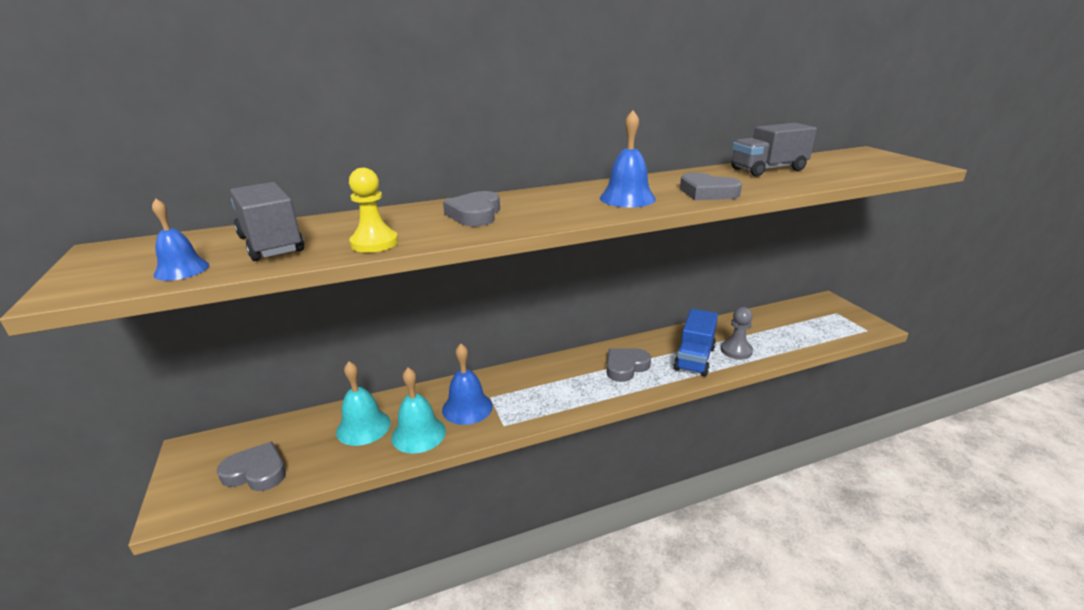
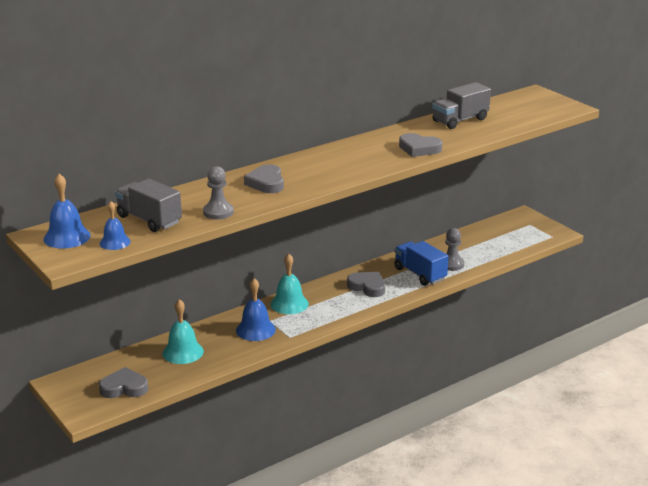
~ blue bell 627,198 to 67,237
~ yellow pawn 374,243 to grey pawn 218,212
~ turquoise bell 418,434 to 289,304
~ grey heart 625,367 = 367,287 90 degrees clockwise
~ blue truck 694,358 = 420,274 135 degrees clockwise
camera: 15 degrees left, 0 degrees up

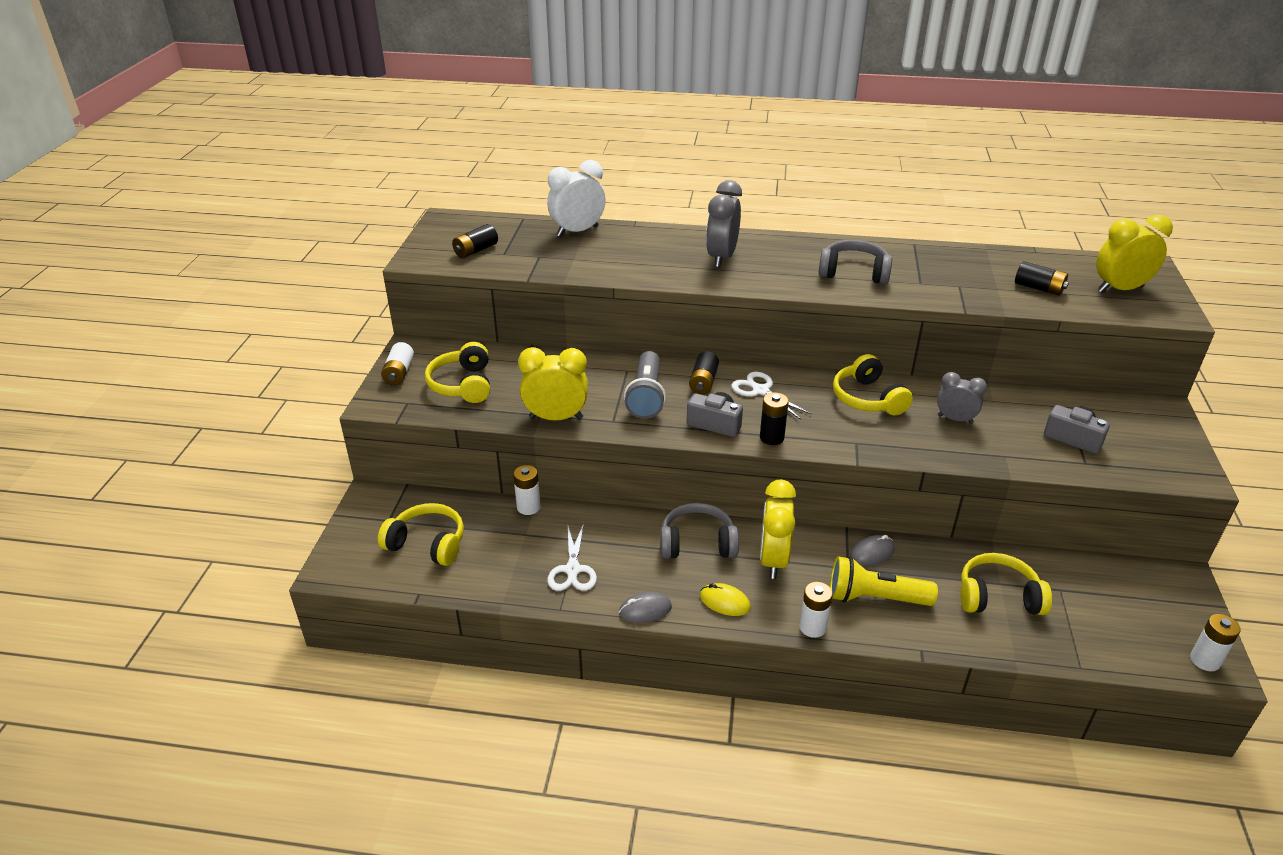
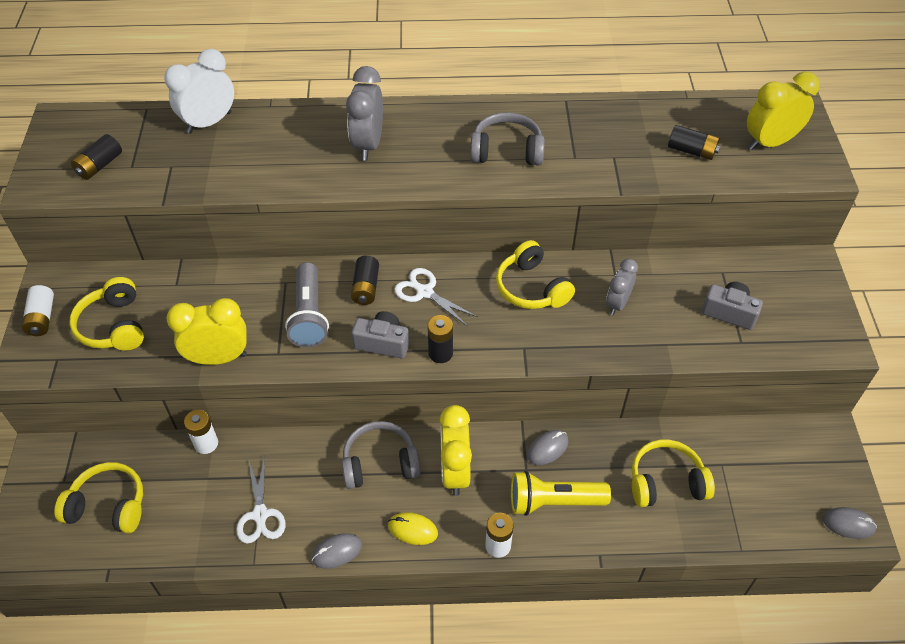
~ grey clock 955,419 = 617,304 75 degrees counterclockwise
~ white battery 1205,660 to grey mouse 848,524
camera: 10 degrees left, 15 degrees up

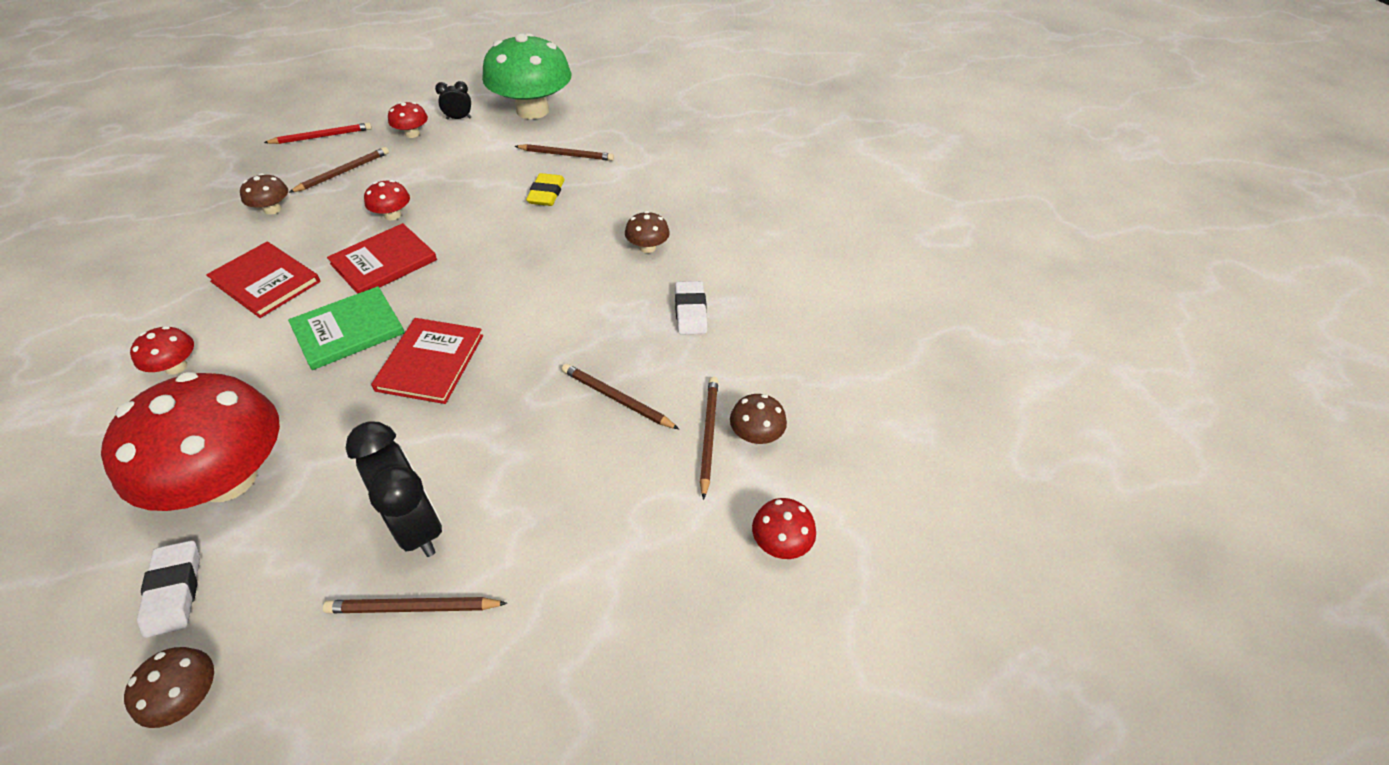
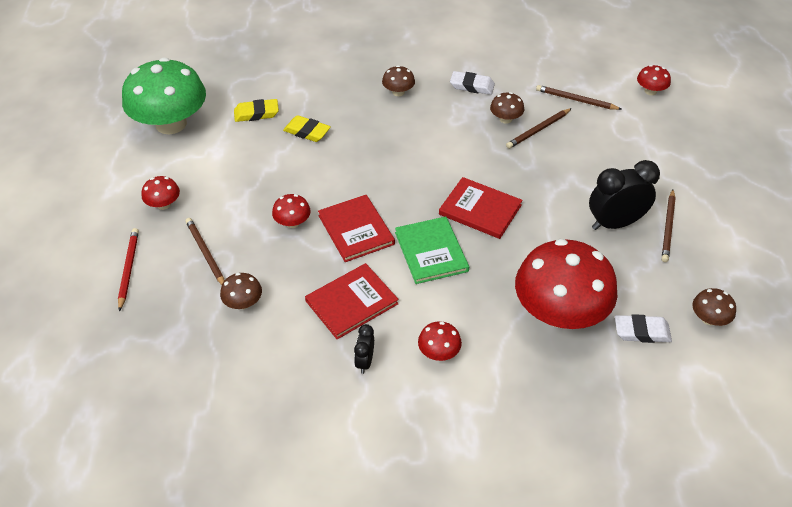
~ brown pencil 566,155 to yellow eraser 256,113
~ black clock 459,118 to 365,362
~ brown mushroom 756,434 to 505,119
camera: 70 degrees left, 0 degrees up

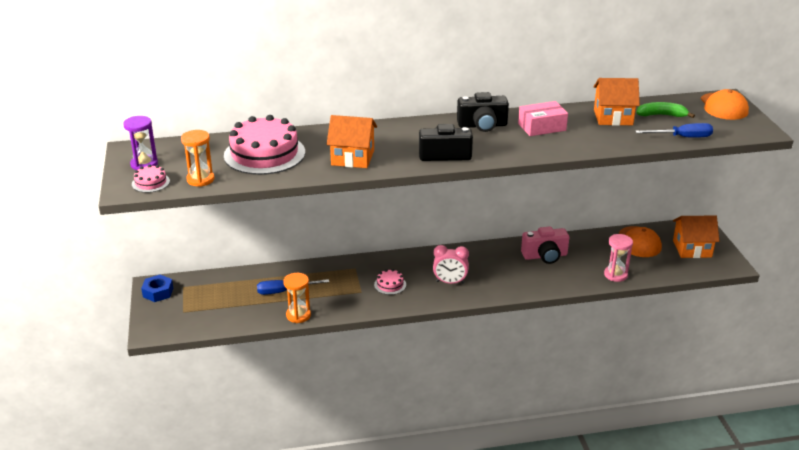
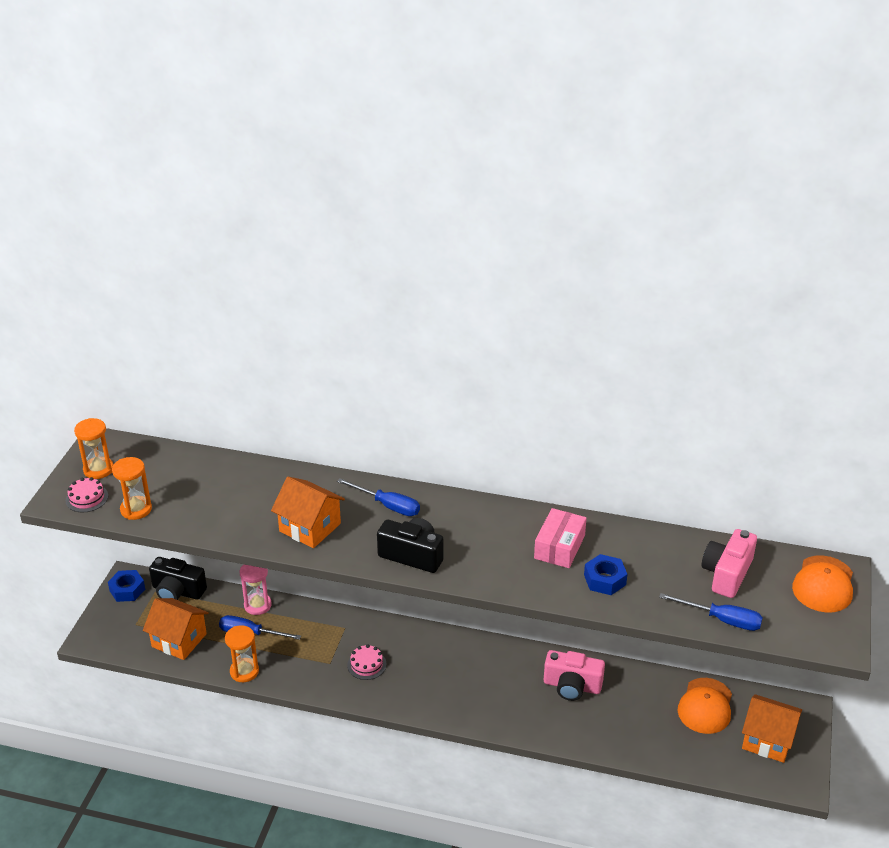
~ purple hourglass 144,164 to orange hourglass 98,469
~ orange house 613,117 to 179,640
~ black camera 482,125 to 177,591
~ pink hourglass 615,275 to 257,605
+ blue screwdriver 388,506
~ pink box 542,127 = 559,547 75 degrees counterclockwise
+ blue nut 605,580
~ green banana 661,115 to pink camera 726,574
- pink cake 264,154
- pink clock 450,282
camera: 25 degrees right, 5 degrees up

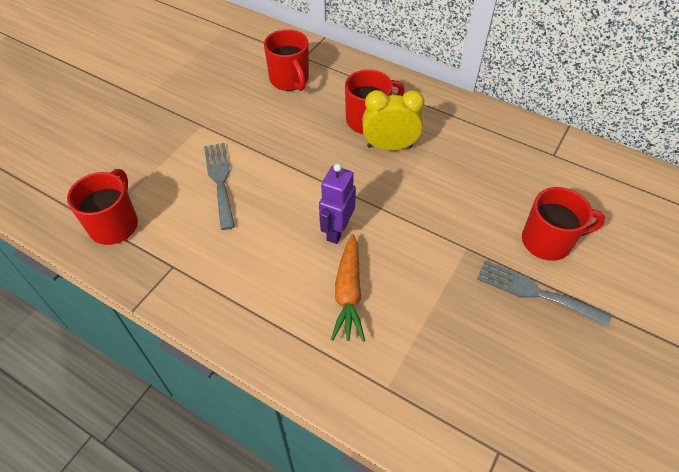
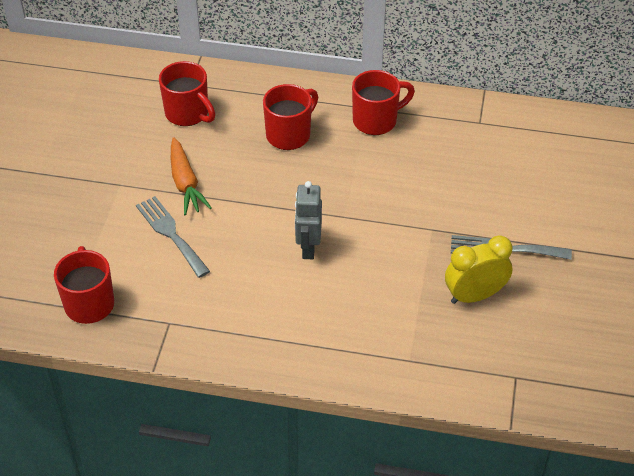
~ orange carrot 348,293 to 185,183
~ purple robot 337,231 to grey robot 308,248
~ red mug 548,241 to 376,121
~ yellow clock 389,147 to 474,296
camera: 20 degrees left, 5 degrees down

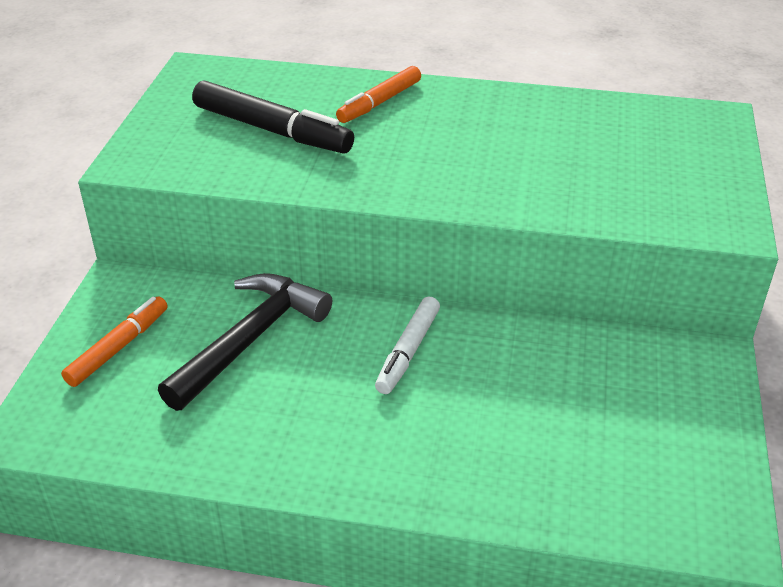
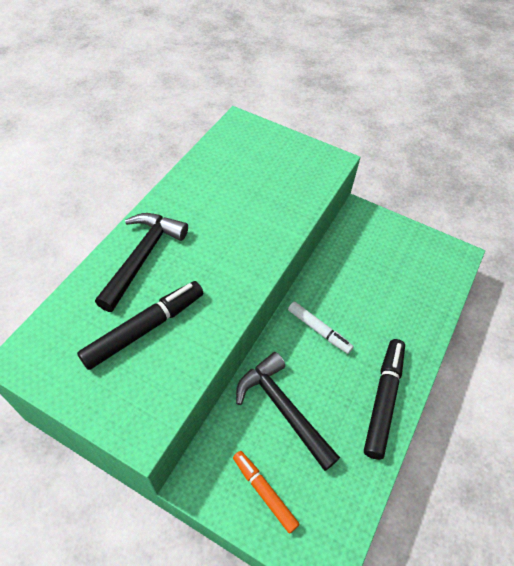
~ orange marker 380,102 to black hammer 142,257
+ black marker 383,400
camera: 75 degrees left, 15 degrees up

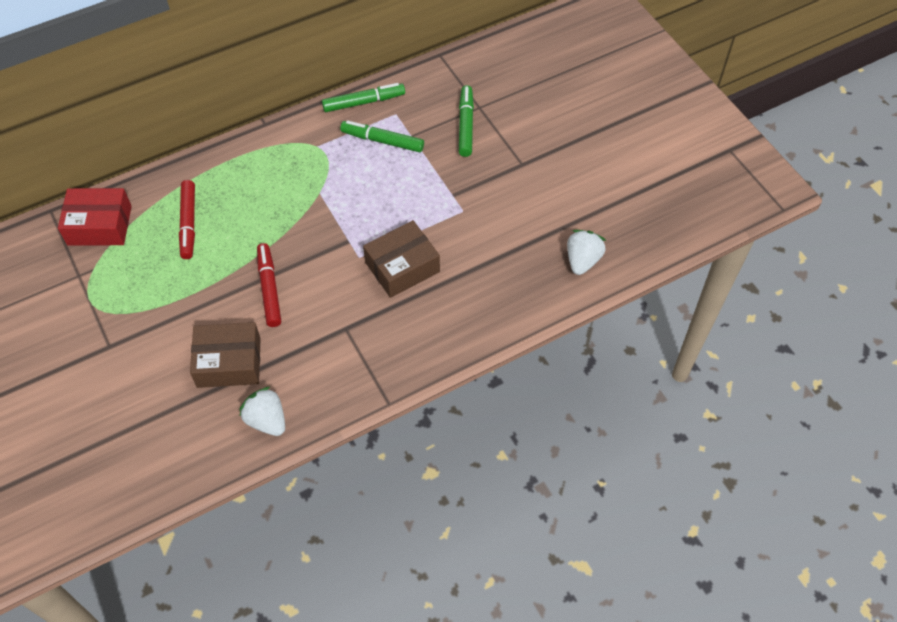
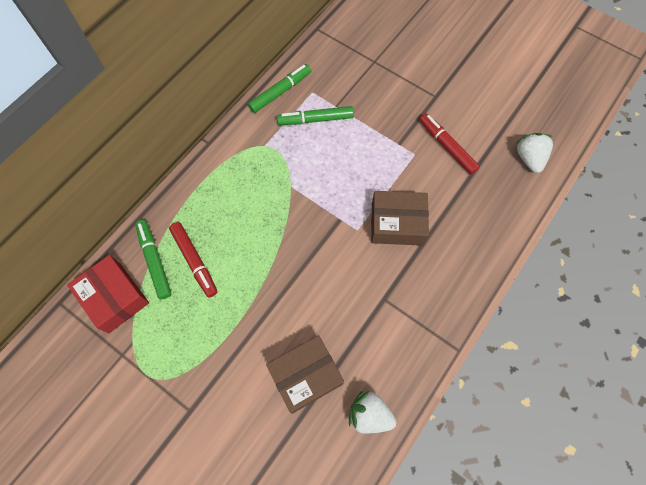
~ red box 99,225 = 114,298 75 degrees clockwise
~ green marker 465,125 to 154,261
~ brown box 402,267 = 397,223 60 degrees clockwise
~ red marker 269,288 to 447,147
camera: 25 degrees left, 10 degrees up

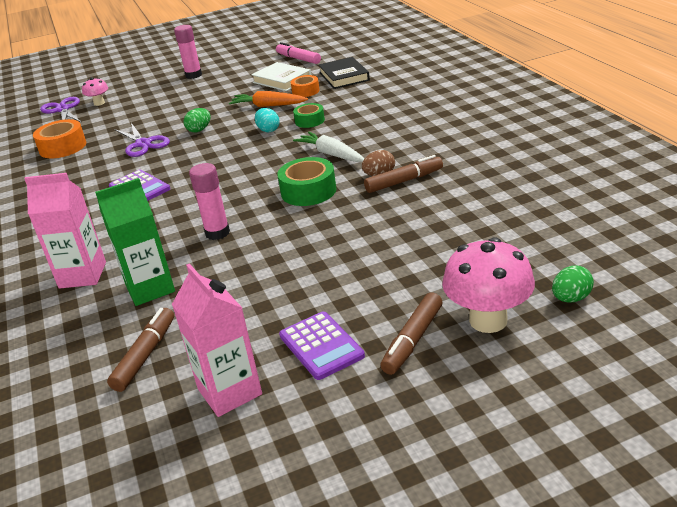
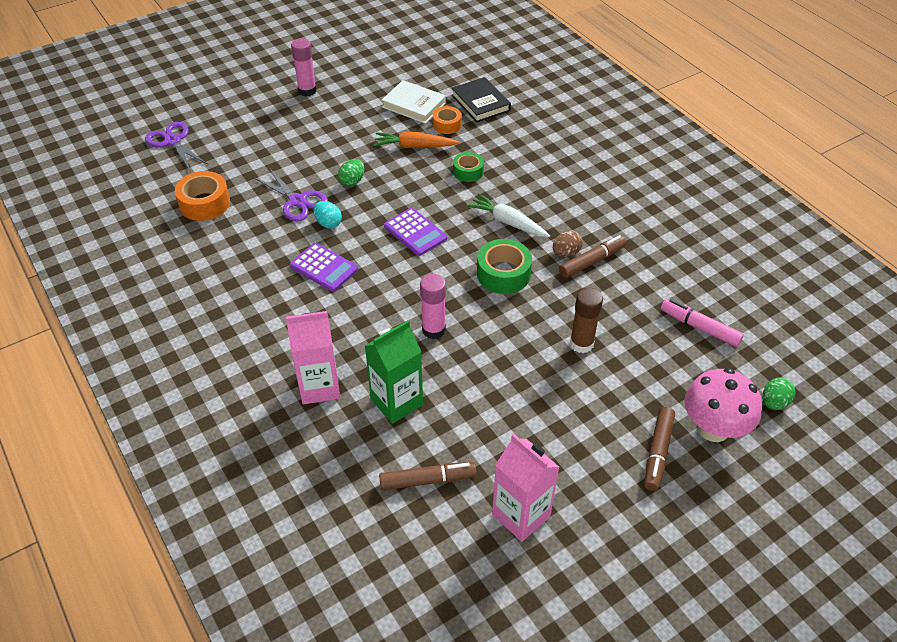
~ turquoise egg 268,130 to 328,223
~ brown marker 145,355 = 427,480 75 degrees clockwise
~ purple calculator 321,346 to 415,232
+ brown glue stick 581,344
~ pink marker 298,59 to 699,327
- pink mushroom 99,103
camera: 15 degrees left, 15 degrees up

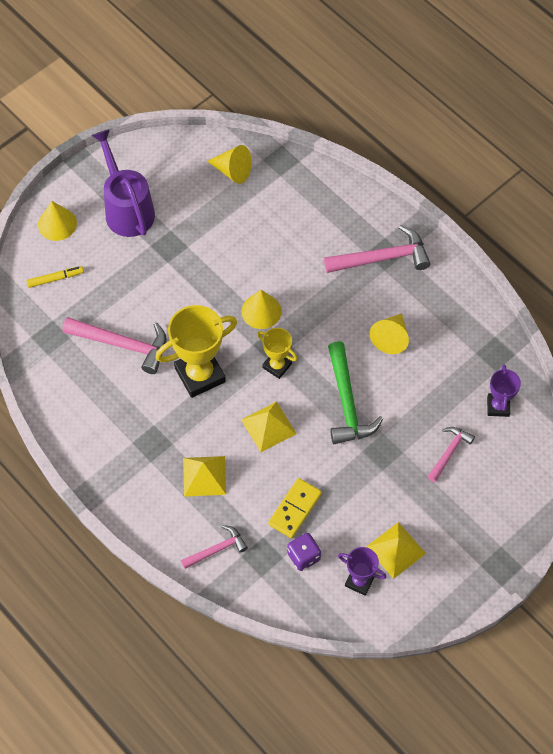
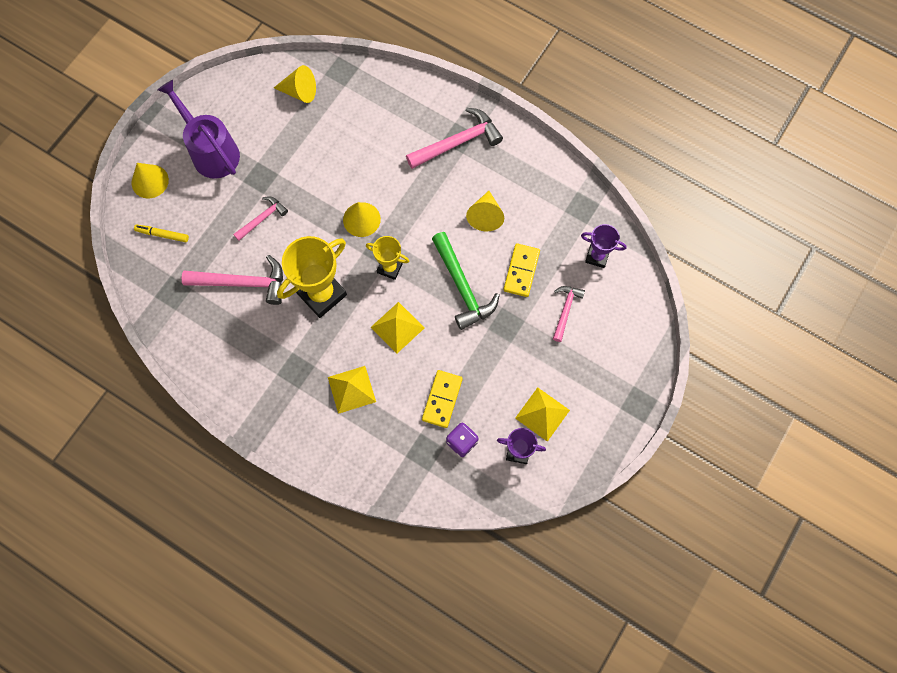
~ yellow marker 55,278 = 162,235 135 degrees counterclockwise
~ pink hammer 217,549 to 262,218
+ yellow domino 521,271
~ purple trophy 498,406 = 597,256 60 degrees counterclockwise
camera: 15 degrees left, 10 degrees up

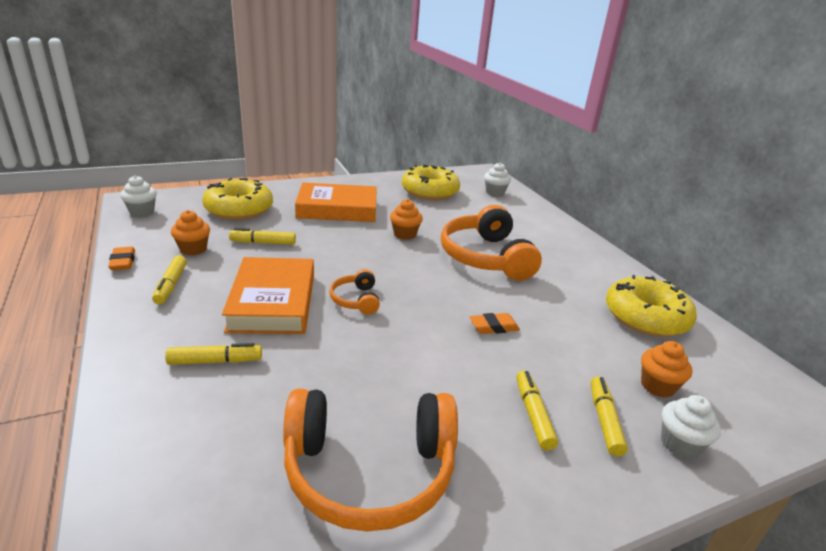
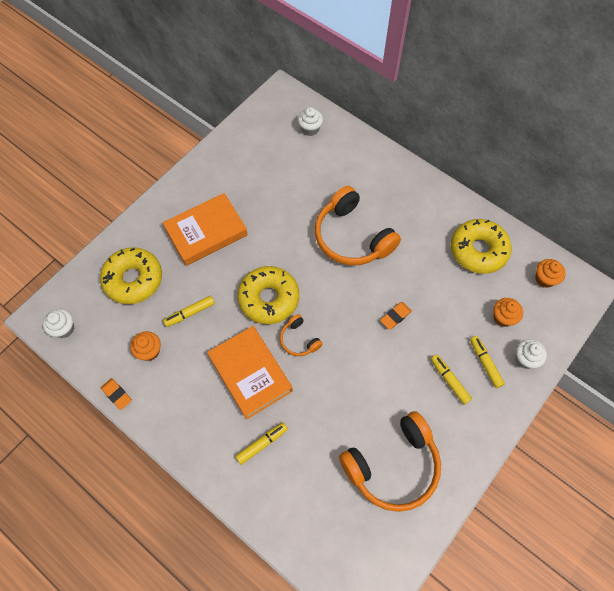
~ yellow donut 430,191 to 269,298
~ orange cupcake 405,234 to 544,279
- yellow marker 171,285
camera: 25 degrees left, 35 degrees up

